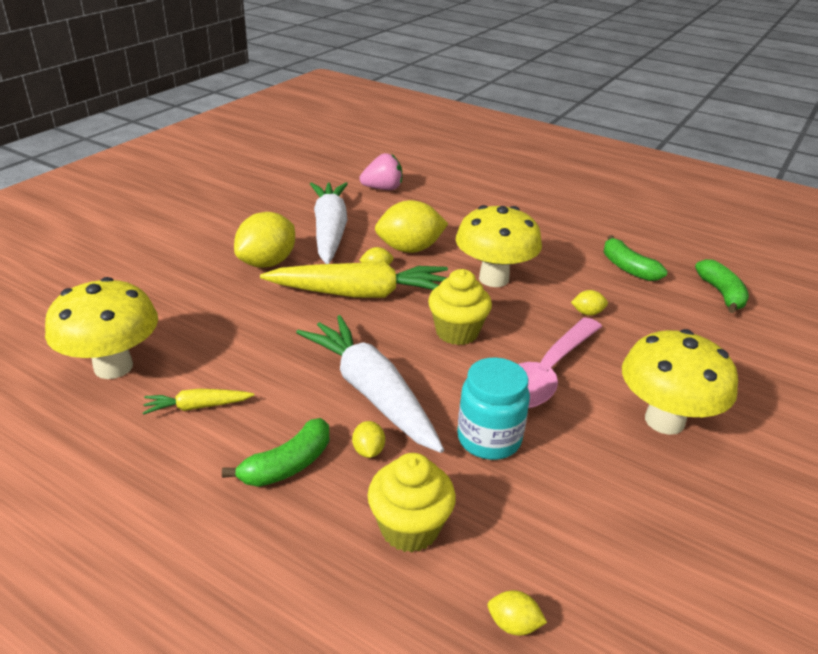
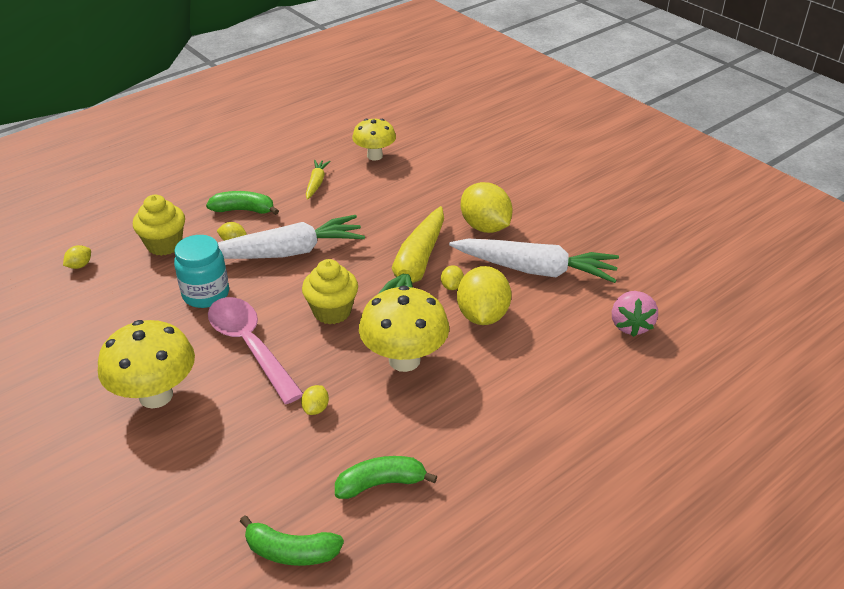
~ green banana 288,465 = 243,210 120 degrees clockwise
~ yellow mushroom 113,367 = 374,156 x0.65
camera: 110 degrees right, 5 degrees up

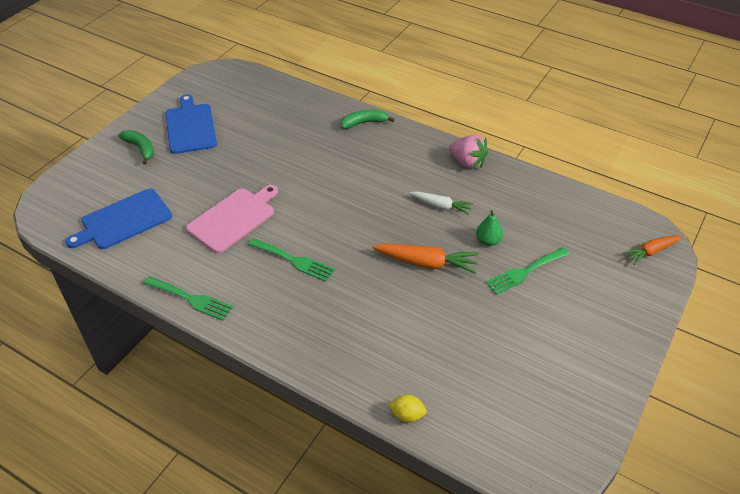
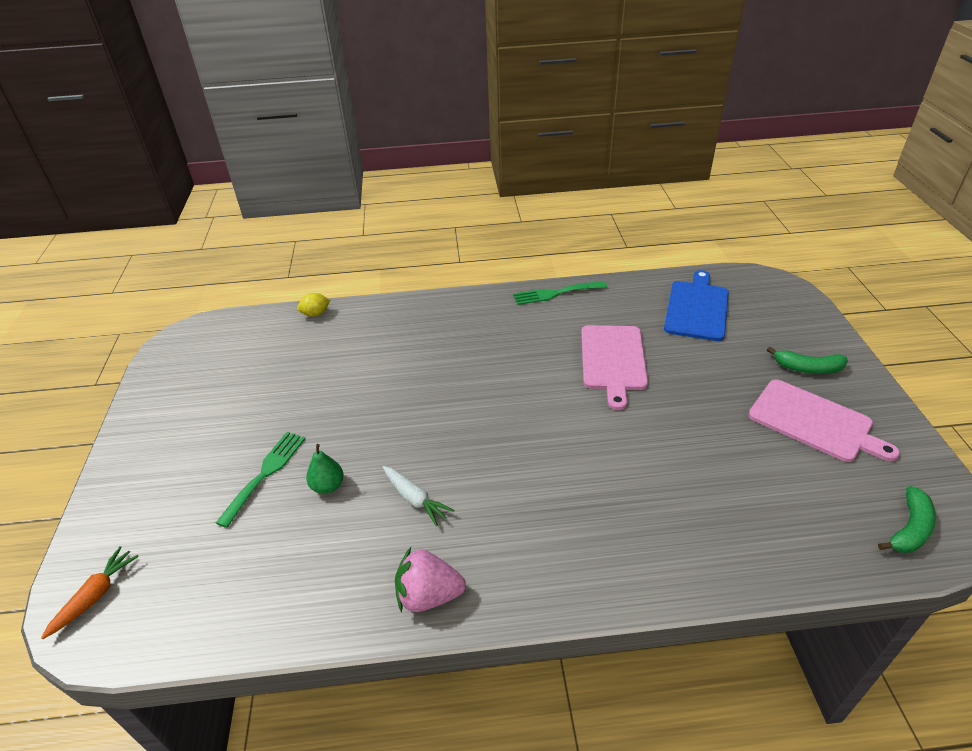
~ white carrot 441,206 = 415,499 120 degrees counterclockwise
~ blue cutting board 190,127 to pink cutting board 814,422
~ green banana 364,123 to 909,529
- green fork 294,260
- orange carrot 426,263
camera: 145 degrees right, 5 degrees down

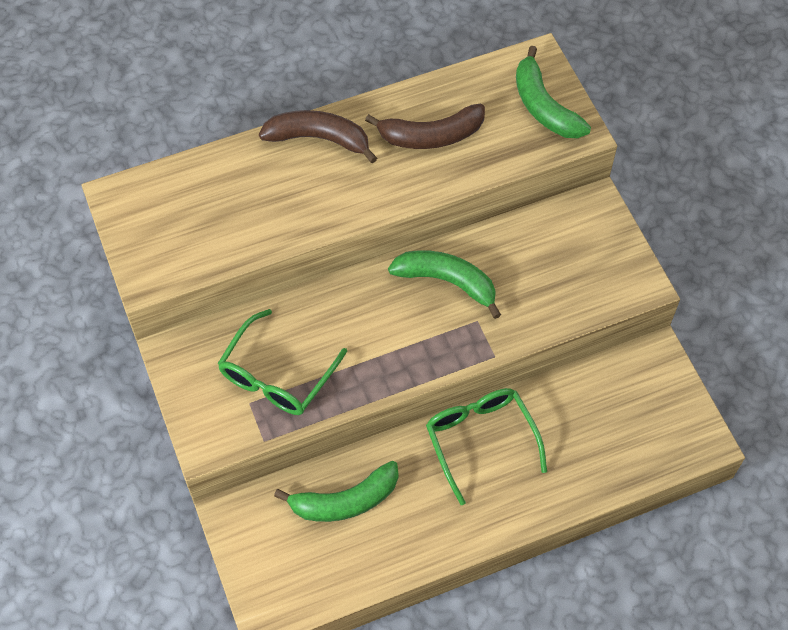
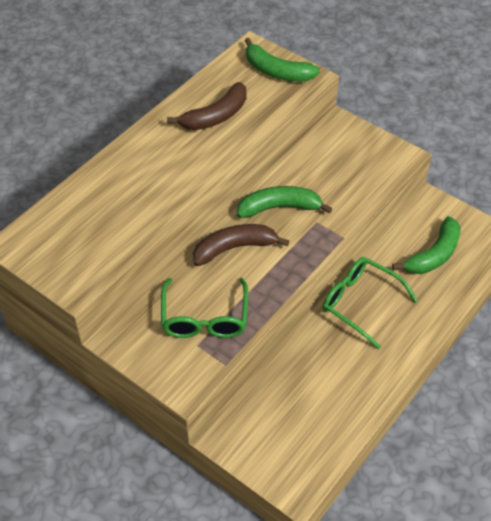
~ brown banana 319,139 to 234,248
~ green banana 345,501 to 434,255
camera: 30 degrees left, 10 degrees down

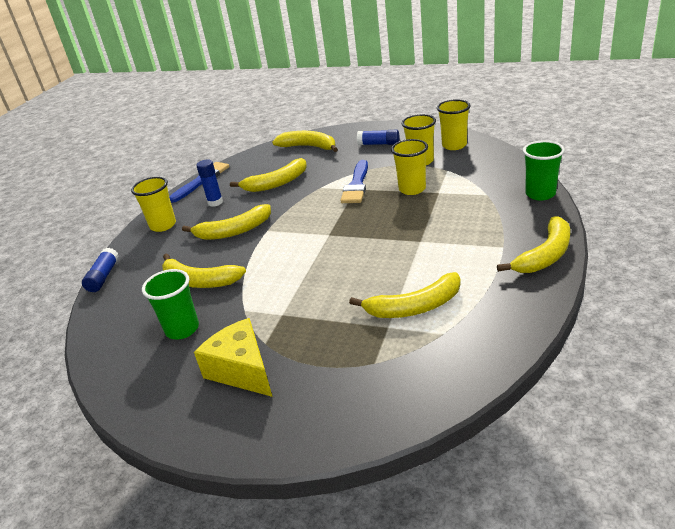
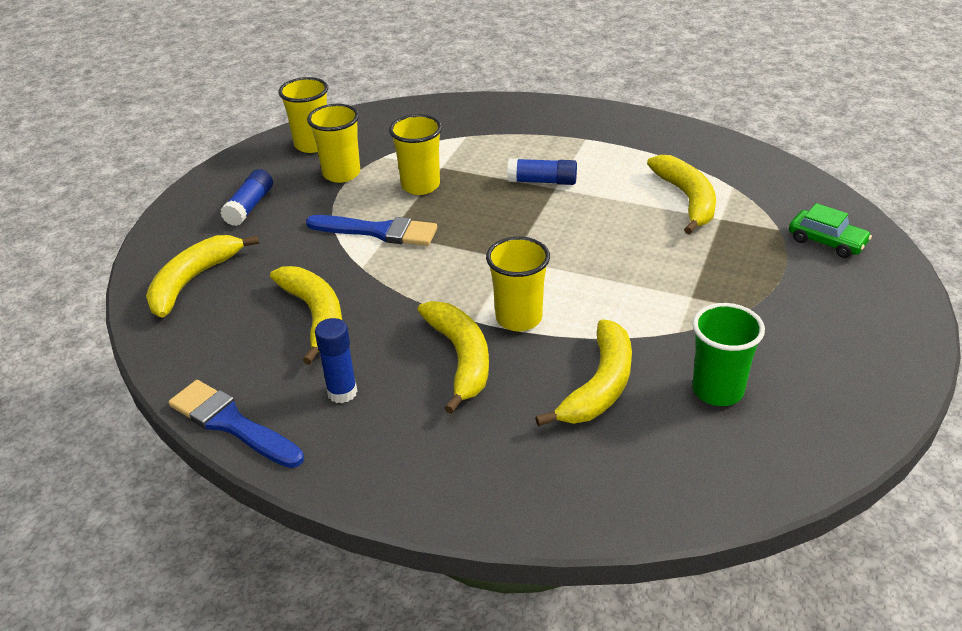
~ yellow cup 163,225 to 519,318
~ blue glue stick 103,277 to 542,181
+ green car 827,241
- yellow cheese 242,370
- yellow banana 545,255
- green cup 540,194
camera: 90 degrees left, 5 degrees up

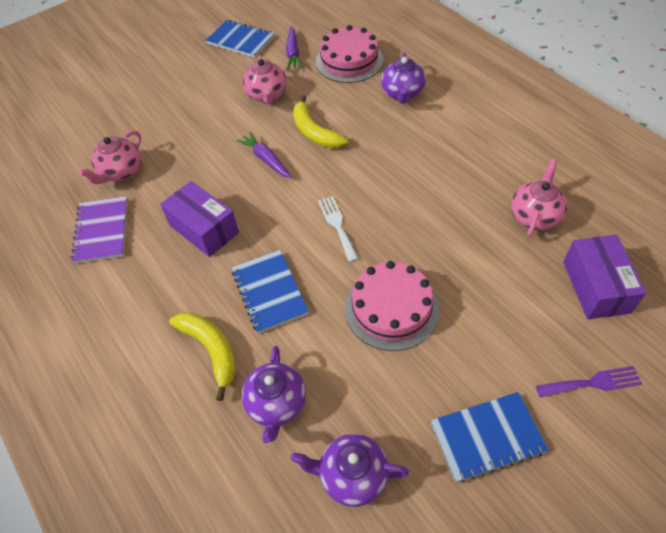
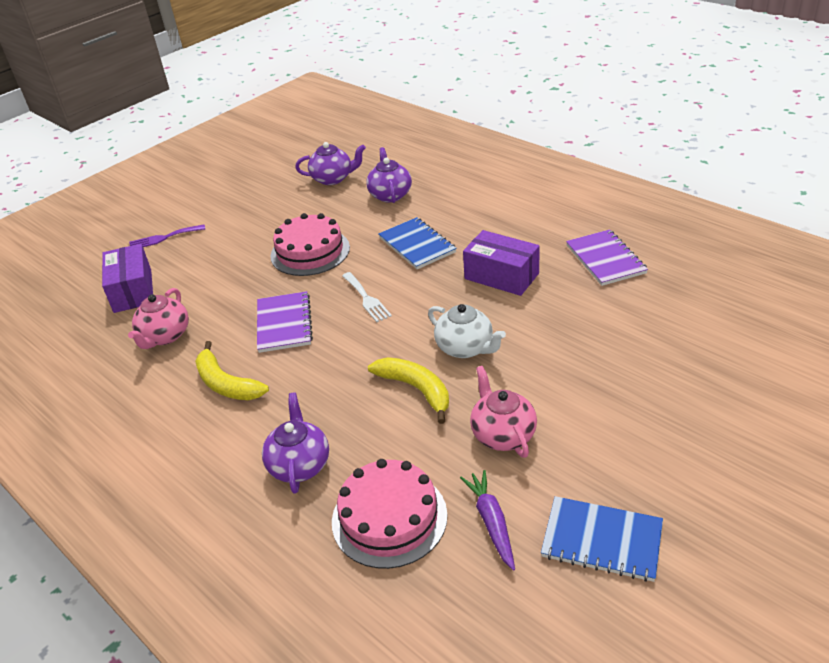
~ yellow banana 211,350 to 226,384
+ purple notebook 284,323
~ purple carrot 266,159 to white teapot 465,348
- pink teapot 121,172
- blue notebook 487,437
camera: 170 degrees right, 15 degrees down

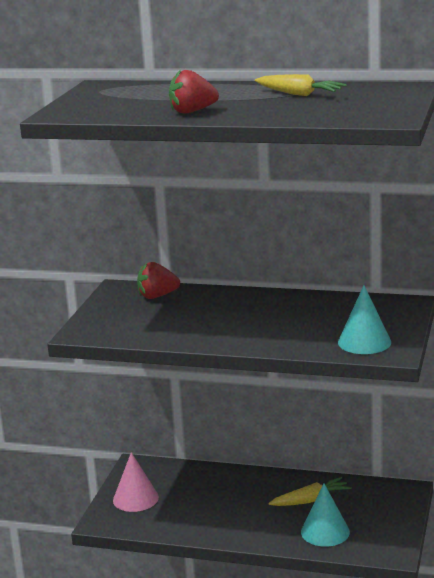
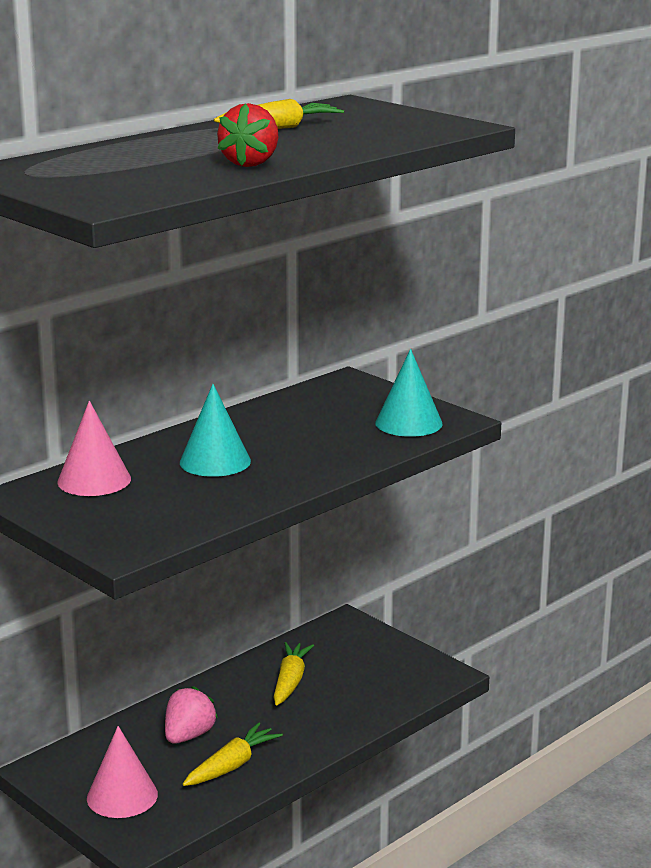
~ red strawberry 157,296 to pink cone 94,480
+ pink strawberry 188,736
~ turquoise cone 325,532 to 215,461
+ yellow carrot 232,766
camera: 60 degrees left, 0 degrees up

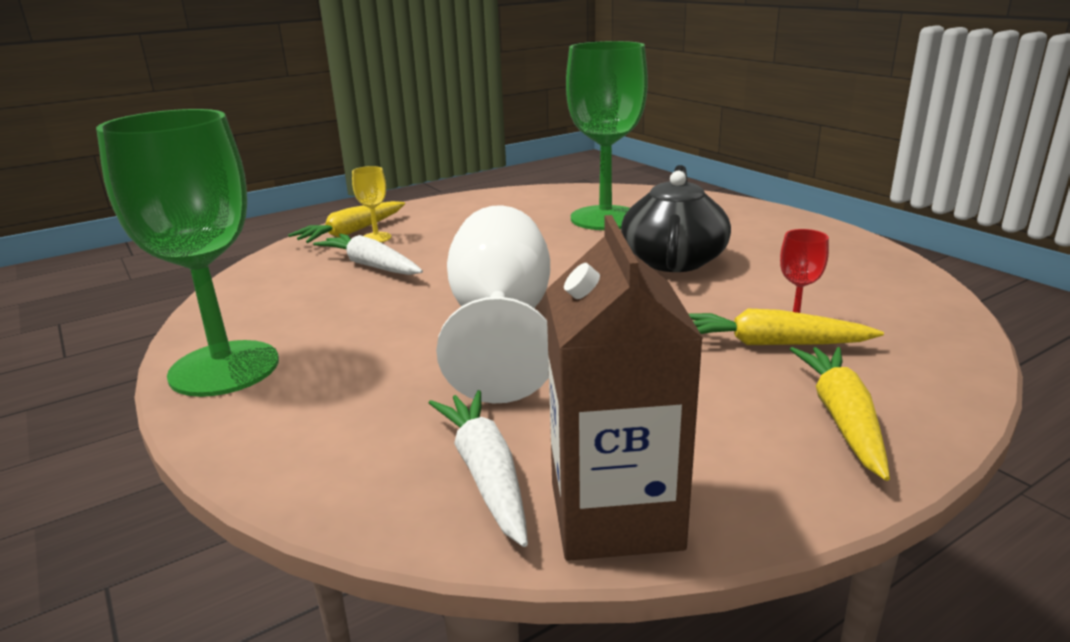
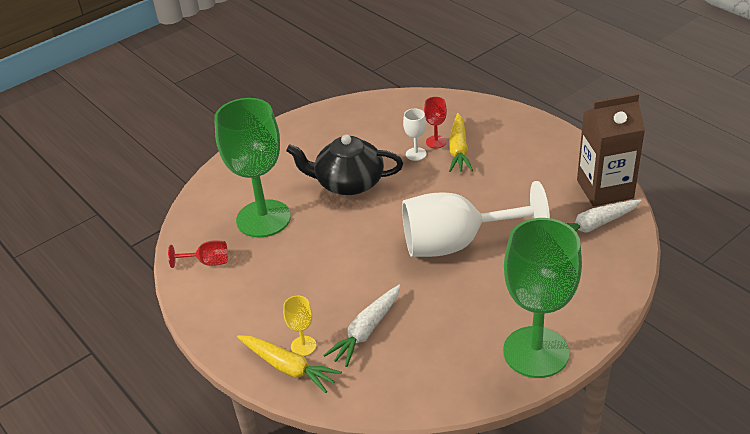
+ red goblet 207,262
+ white goblet 416,154
- yellow carrot 842,419
camera: 95 degrees left, 15 degrees up

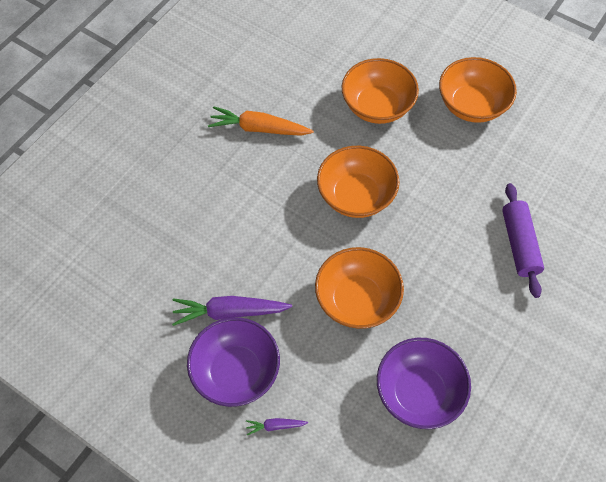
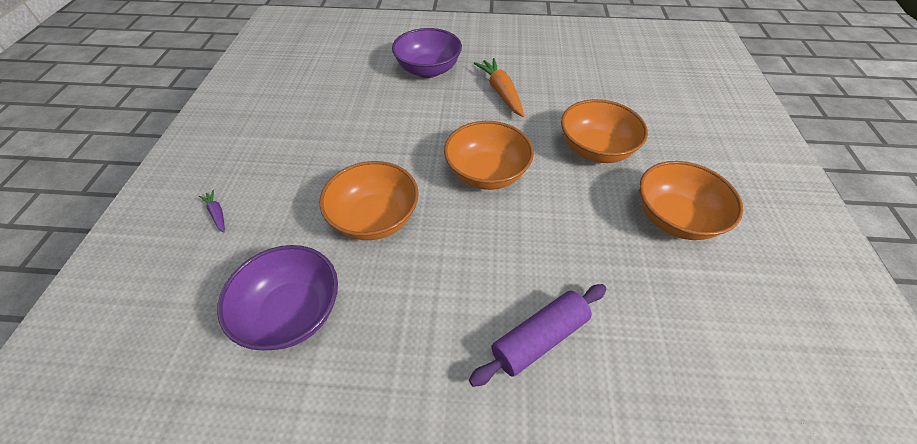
~ purple bowl 236,371 to 428,70
- purple carrot 229,312
camera: 60 degrees right, 10 degrees down

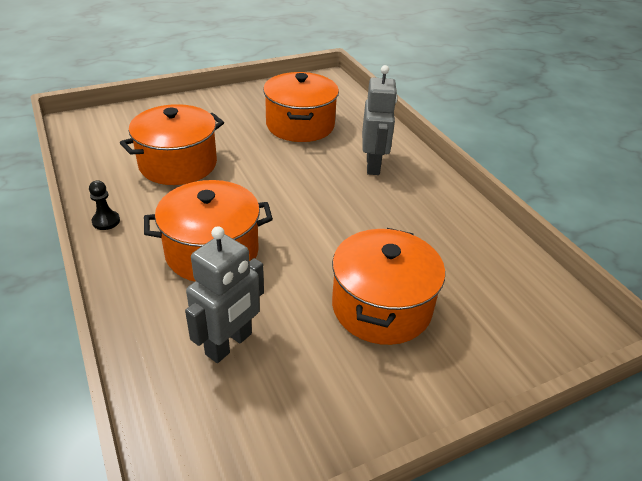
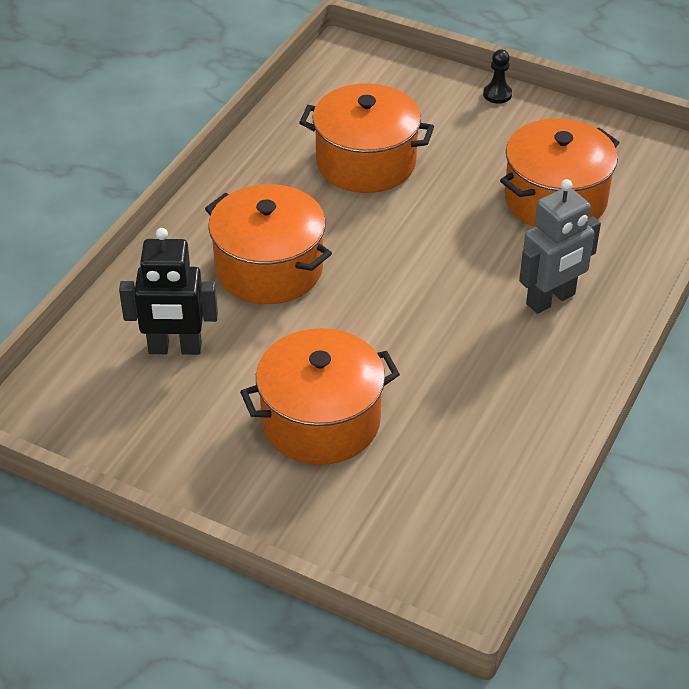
~ grey robot 229,344 to black robot 175,348
~ black pawn 106,221 to 497,94
camera: 55 degrees right, 5 degrees up

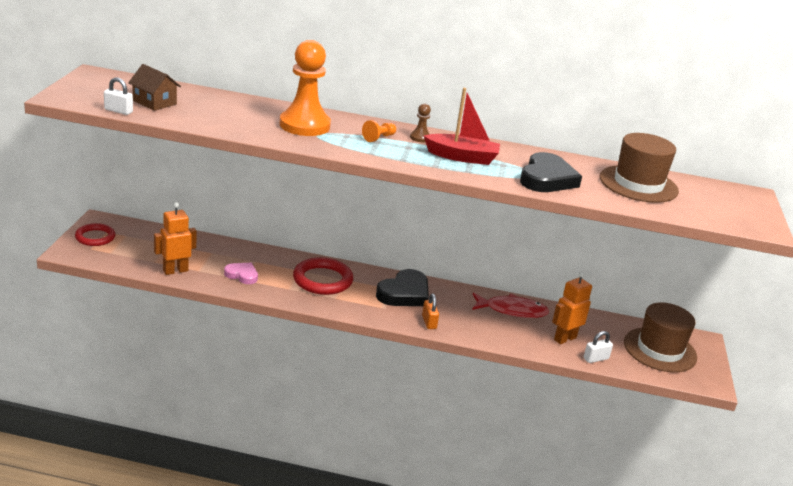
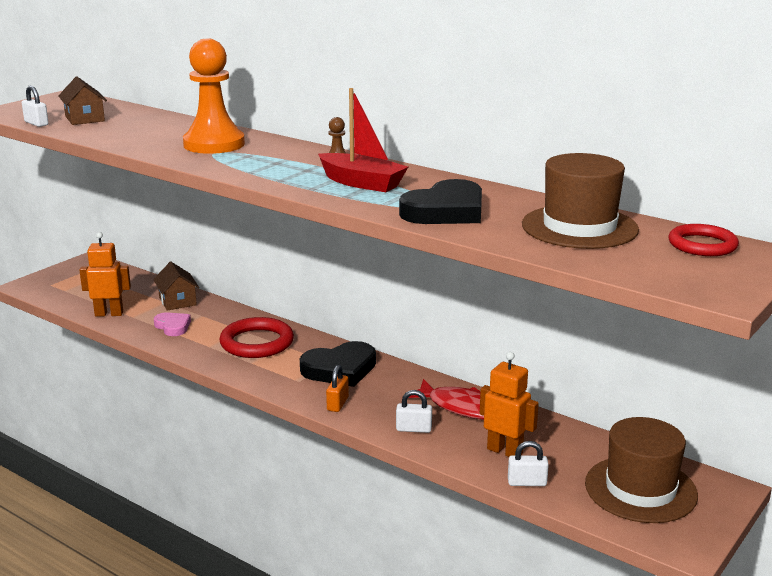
+ brown house 177,301
+ white padlock 414,429
~ orange robot 564,338 = 505,451 45 degrees clockwise
~ red ring 95,237 to 702,245
- orange pawn 379,138
camera: 30 degrees right, 5 degrees down

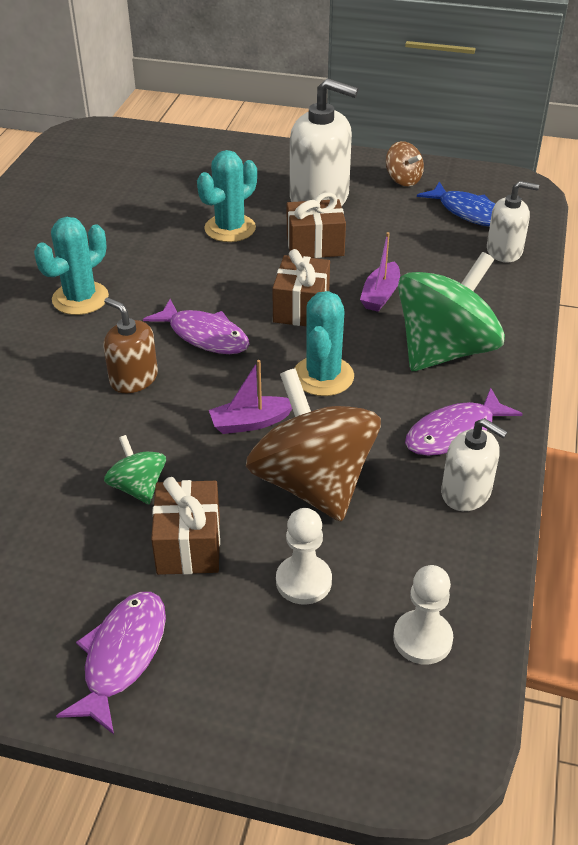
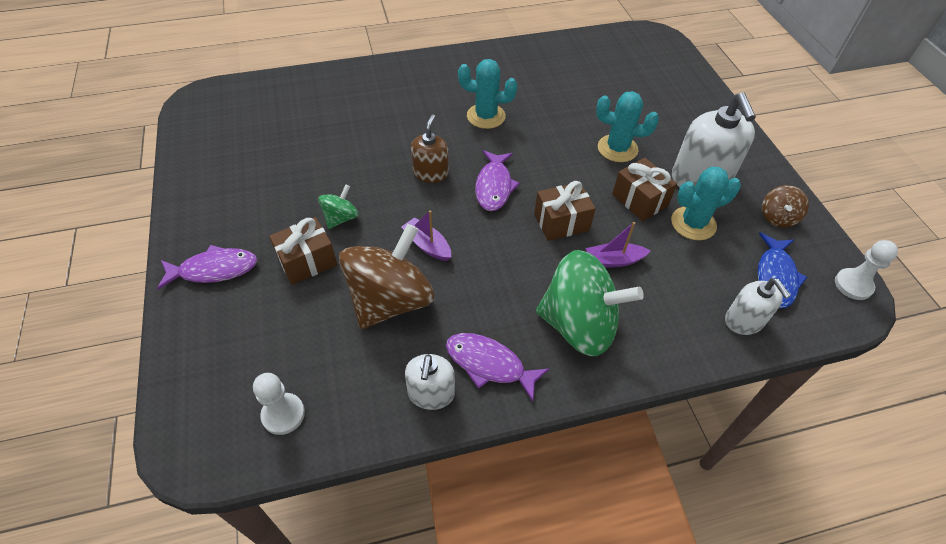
~ turquoise cactus 323,376 to 693,223
~ white pawn 303,581 to 853,285
camera: 60 degrees right, 10 degrees up

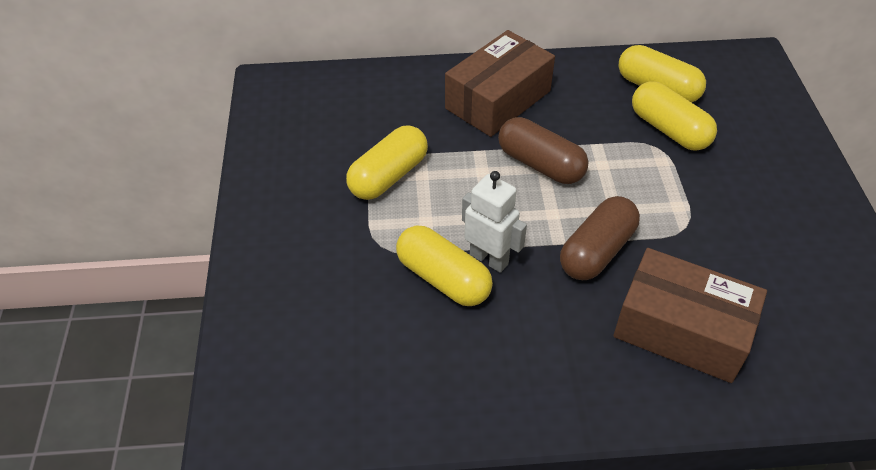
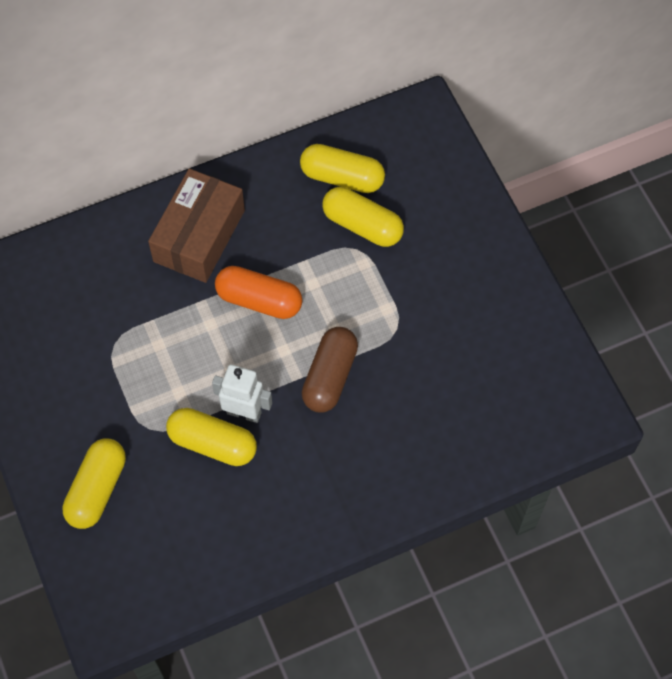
~ yellow capsule 388,176 to 97,489
~ brown capsule 540,164 to orange capsule 259,300
- brown box 681,330
camera: 20 degrees left, 15 degrees up

